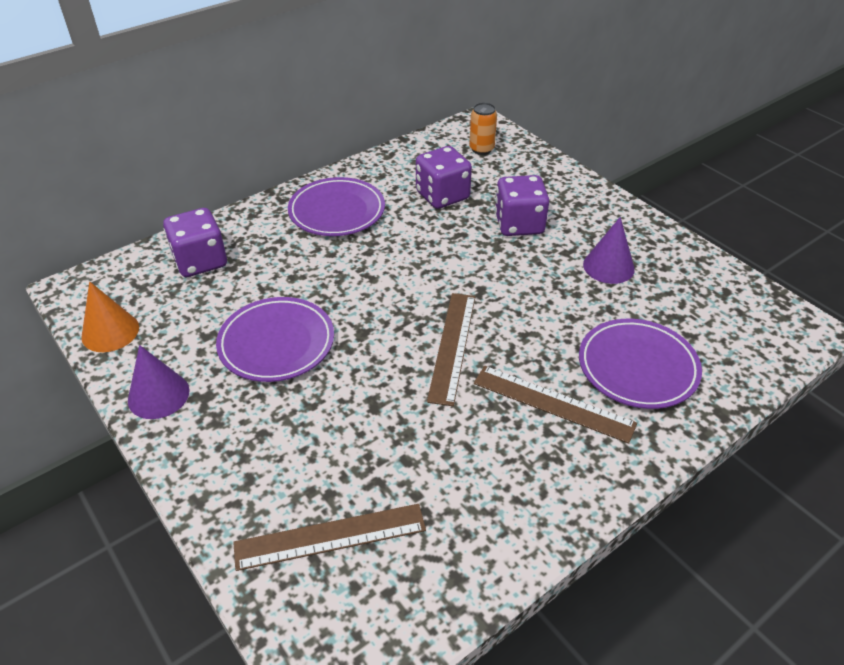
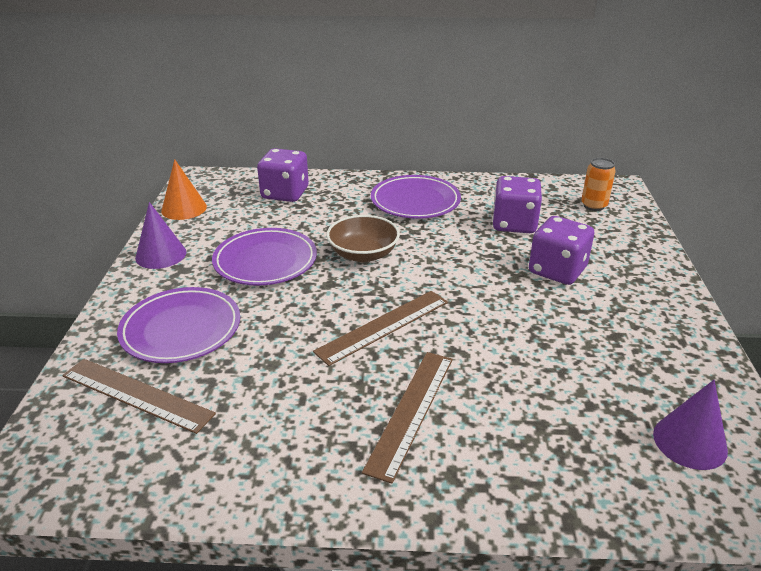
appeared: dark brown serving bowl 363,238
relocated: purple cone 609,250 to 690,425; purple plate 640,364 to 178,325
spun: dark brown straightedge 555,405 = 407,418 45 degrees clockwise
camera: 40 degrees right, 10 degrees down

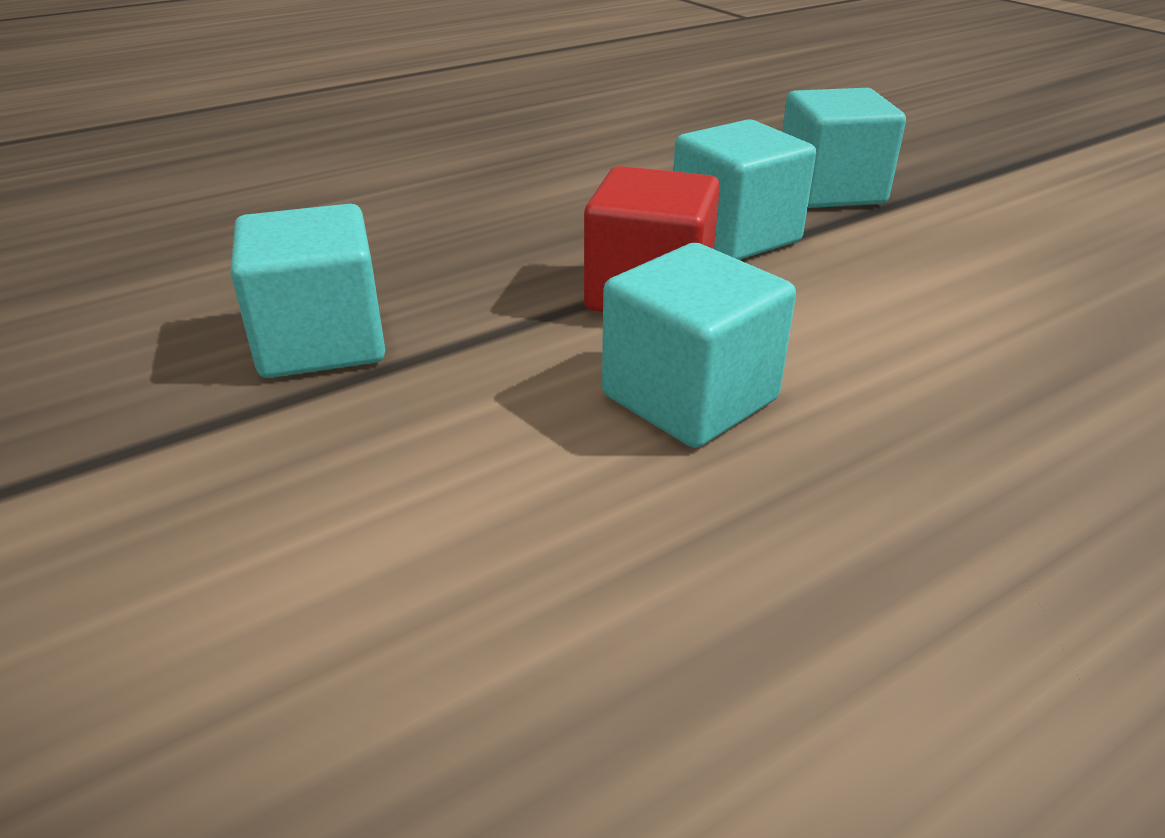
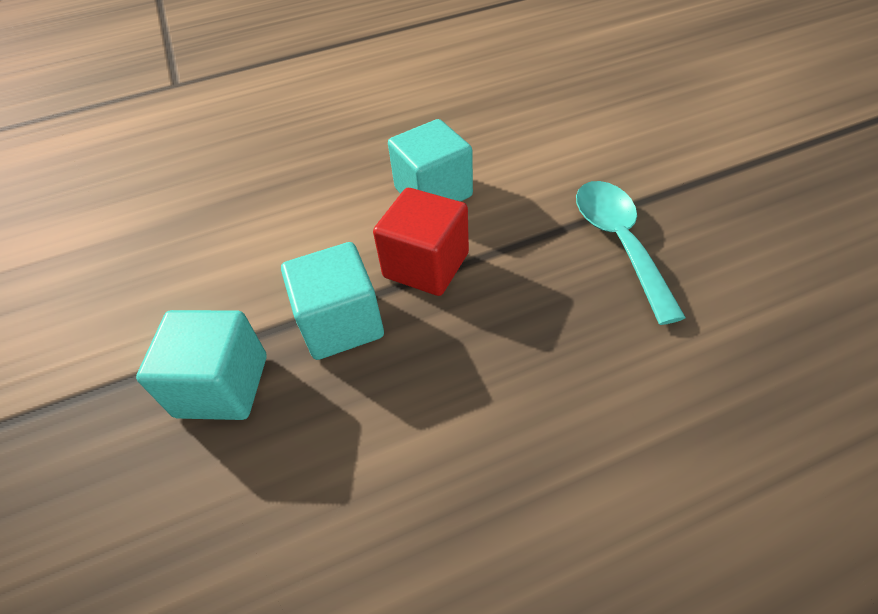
exchanged: aqua block 307,291 to aqua spoon 631,253
camera: 165 degrees left, 15 degrees up

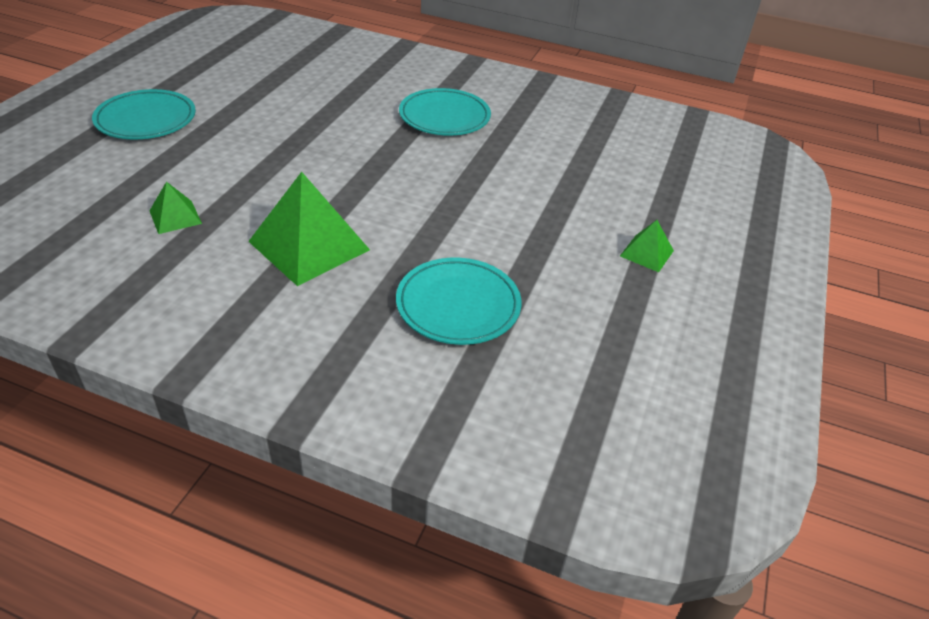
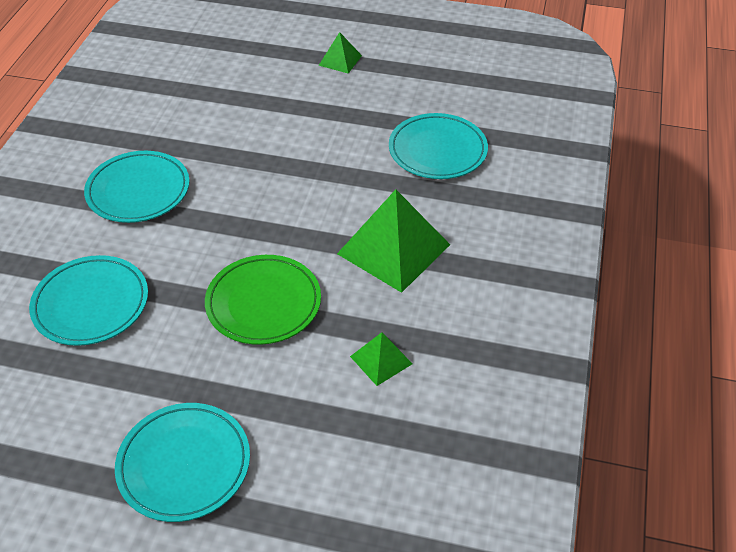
appeared: aqua plate 88,300; leaf-green plate 263,300
camera: 95 degrees left, 5 degrees up

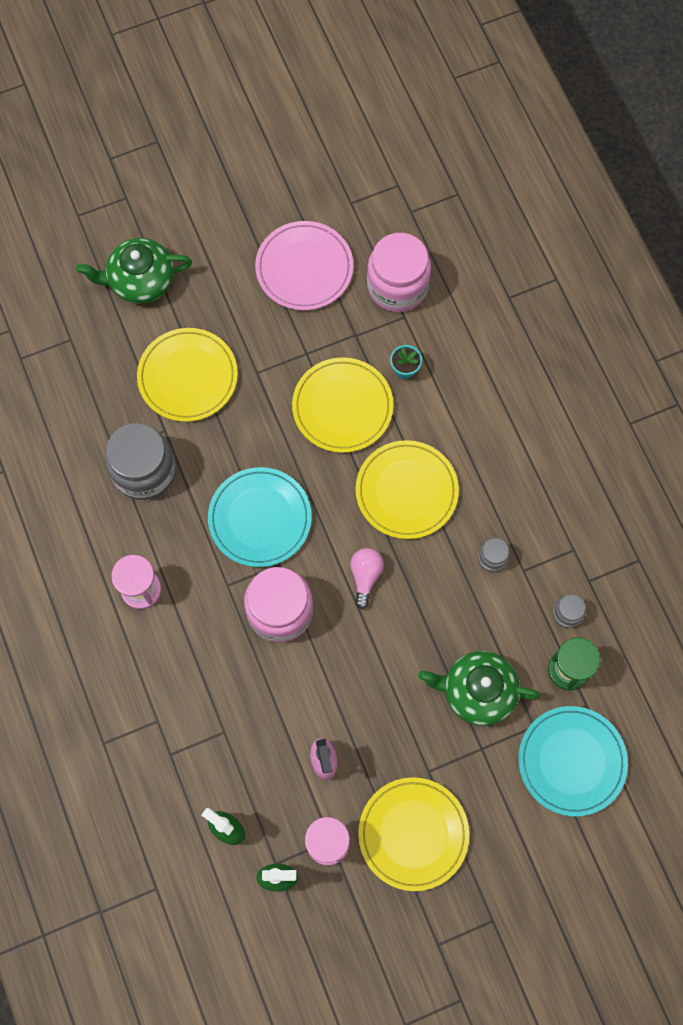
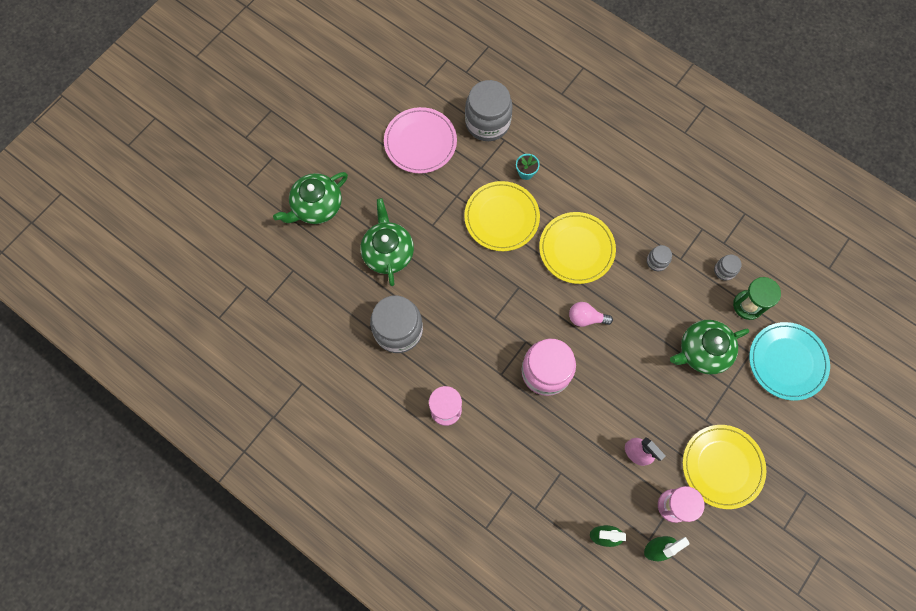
missing: aqua plate 259,517
exchanged: bright yellow plate 187,375 to leaf-green china teapot 387,242
colour: pink preserve jar 399,272 to grey preserve jar 489,110
spun: pink lightbulb 367,578 = 591,314 60 degrees counterclockwise
camera: 30 degrees left, 0 degrees up

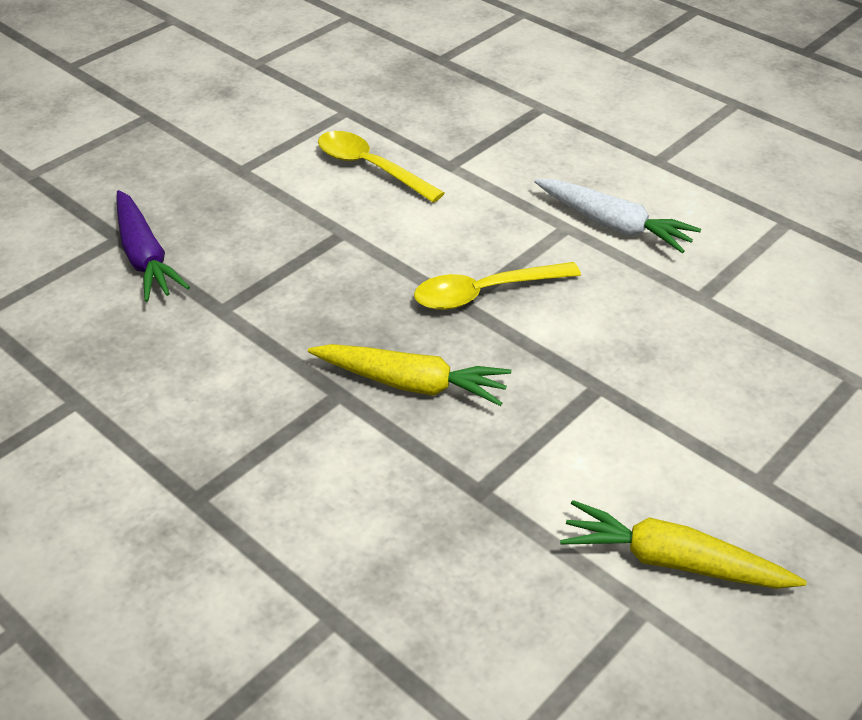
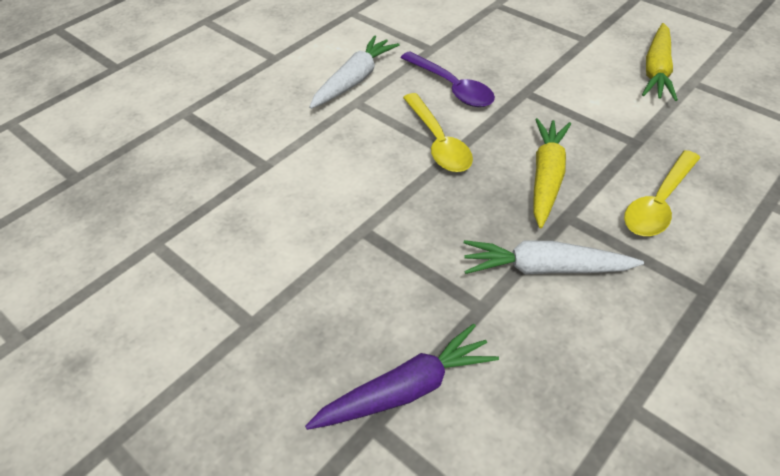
appeared: purple spoon 448,79; snow-white carrot 554,257
relocated: bright yellow spoon 381,167 to 662,193
camera: 90 degrees left, 5 degrees up

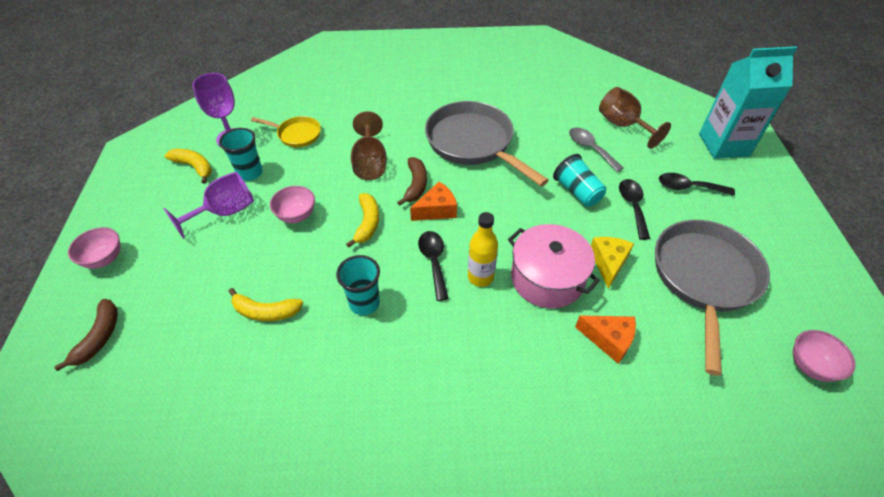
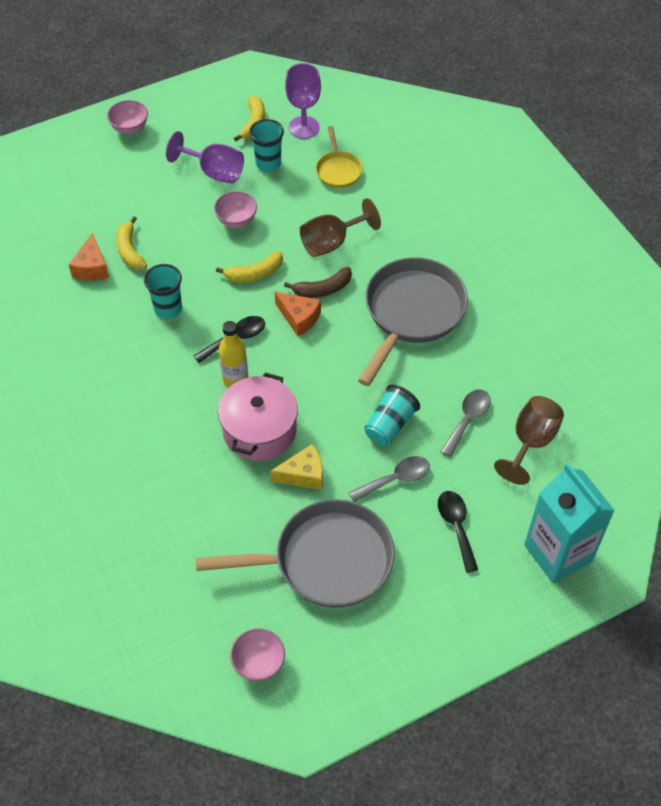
missing: dark brown banana fruit 86,335
relocated: bright orange cheese wedge 605,340 to 89,256
colour: jet-black spoon 634,209 to grey spoon 389,479
camera: 65 degrees right, 5 degrees up

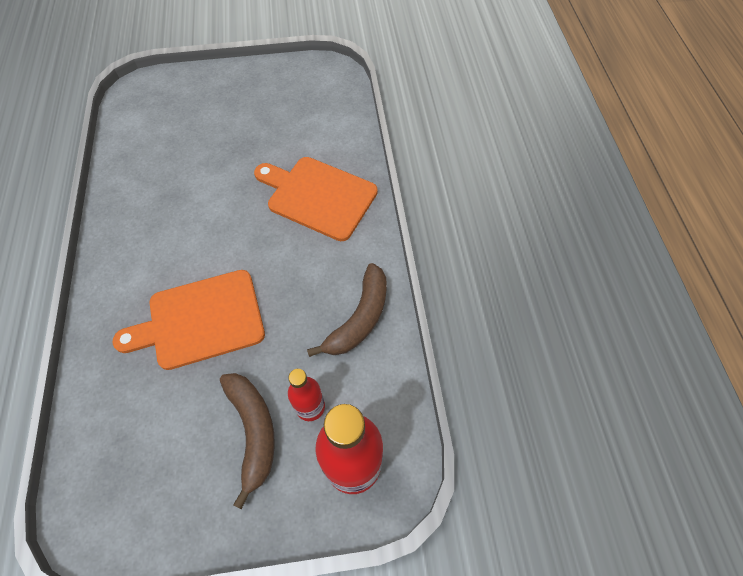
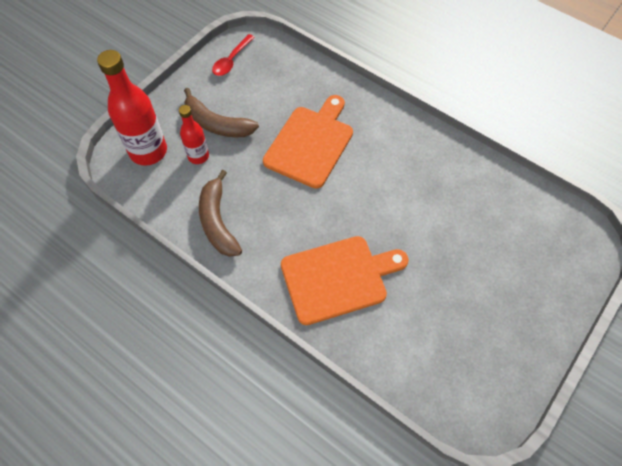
appeared: red spoon 233,55
camera: 135 degrees right, 0 degrees up

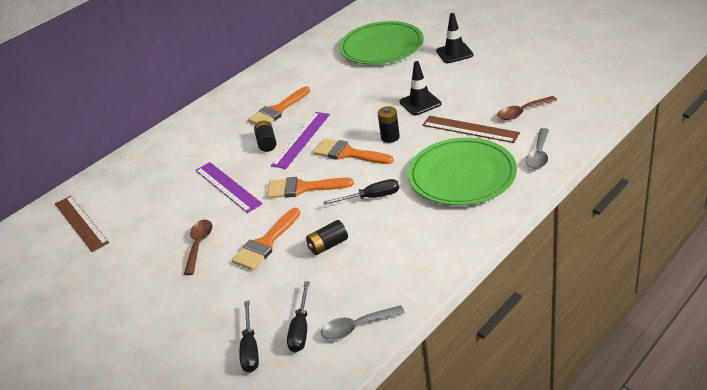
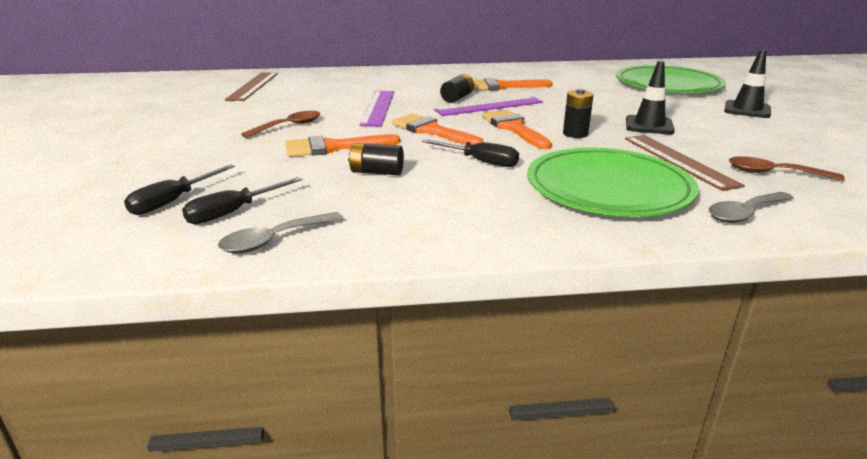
spun: grey spoon 363,322 = 281,232 60 degrees counterclockwise
camera: 35 degrees right, 10 degrees down

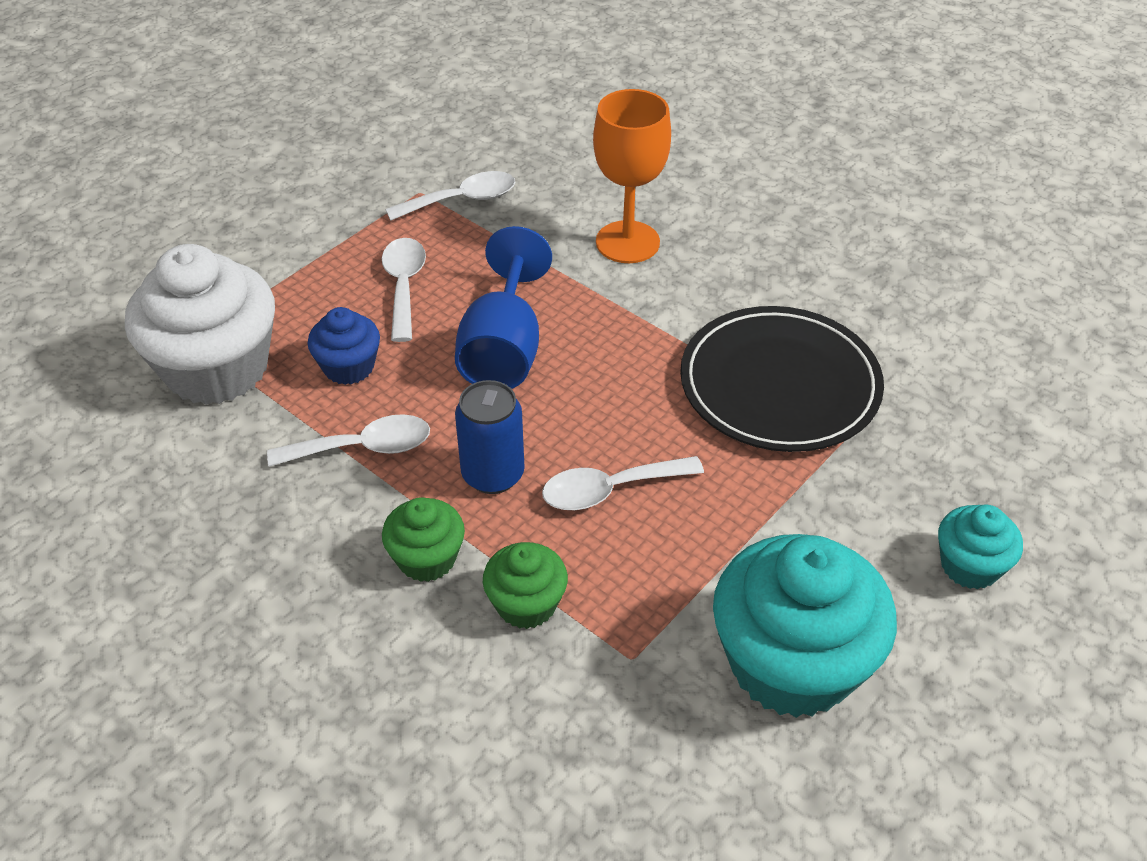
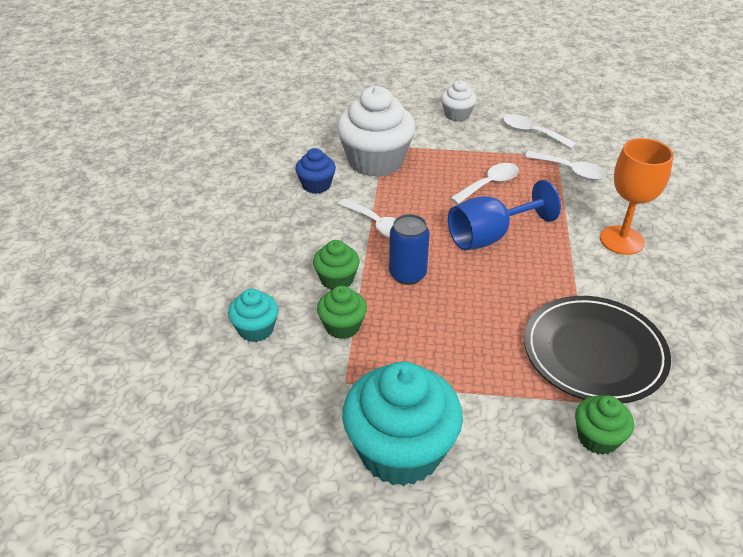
appeared: snow-white muffin 459,101; leaf-green muffin 604,425
relocated: cobalt muffin 344,346 to 315,171; snow-white spoon 623,483 to 539,131; aqua muffin 980,547 to 253,315
camera: 55 degrees right, 5 degrees down

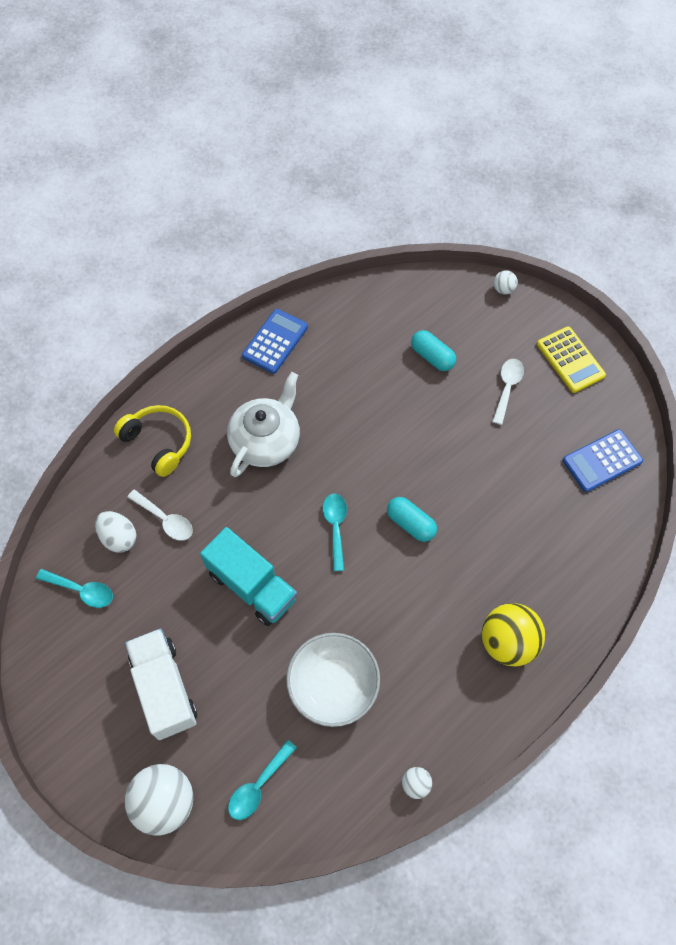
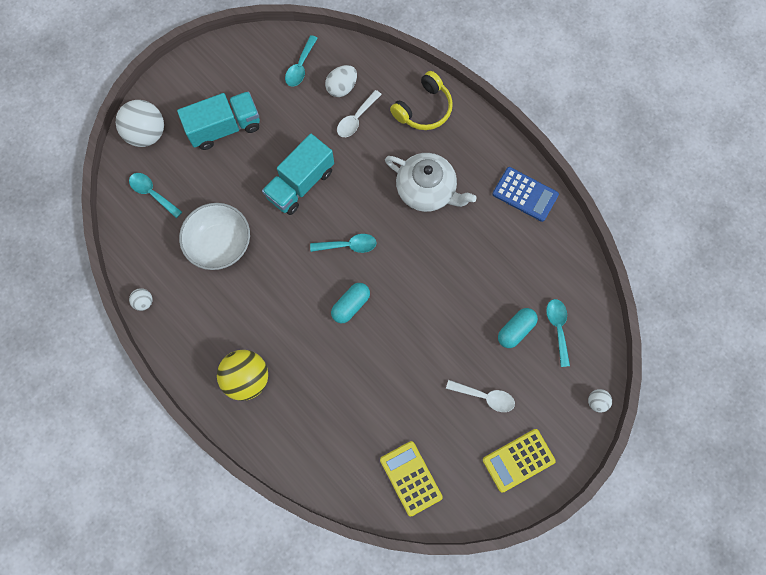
appeared: aqua spoon 558,333
colour: cobalt calculator 603,460 to bright yellow calculator 411,478; snow-white lorry 161,684 to aqua lorry 218,120
camera: 90 degrees right, 10 degrees up

